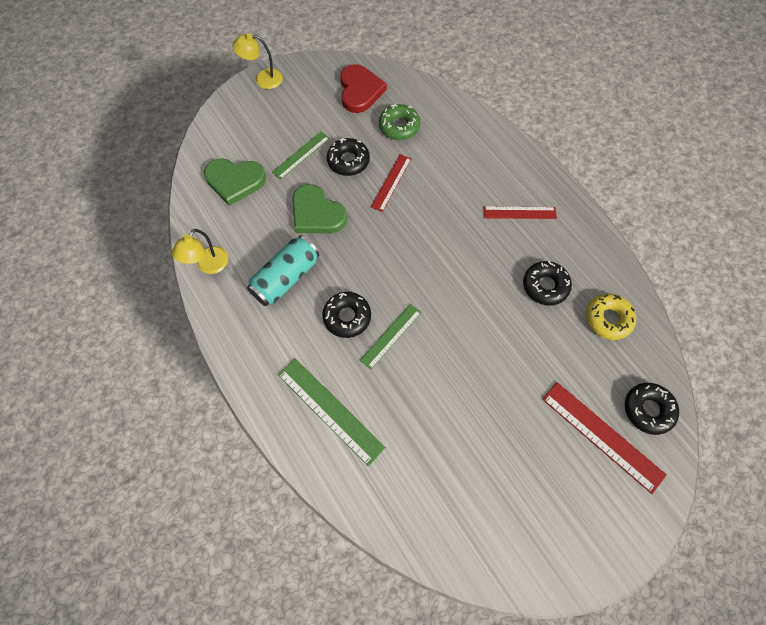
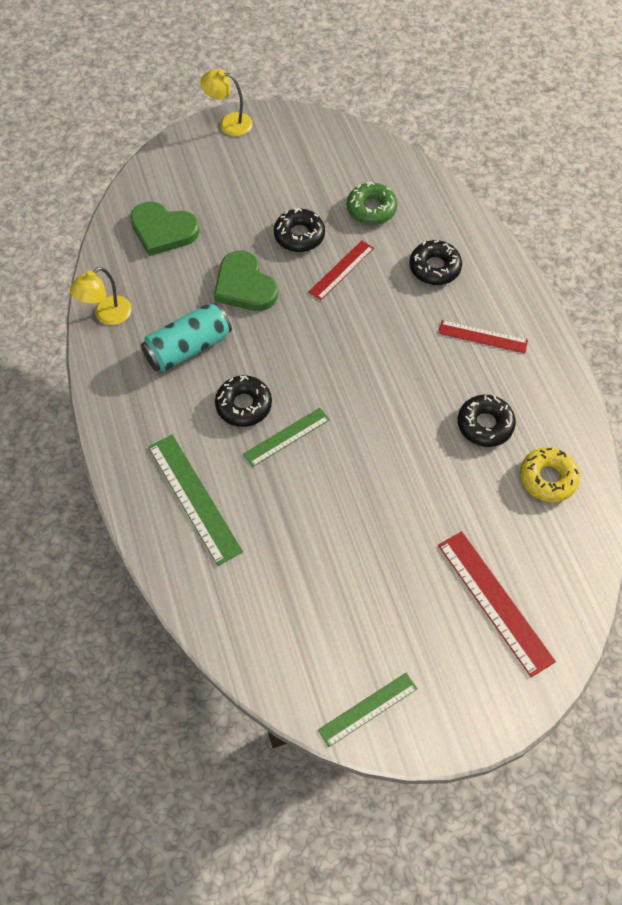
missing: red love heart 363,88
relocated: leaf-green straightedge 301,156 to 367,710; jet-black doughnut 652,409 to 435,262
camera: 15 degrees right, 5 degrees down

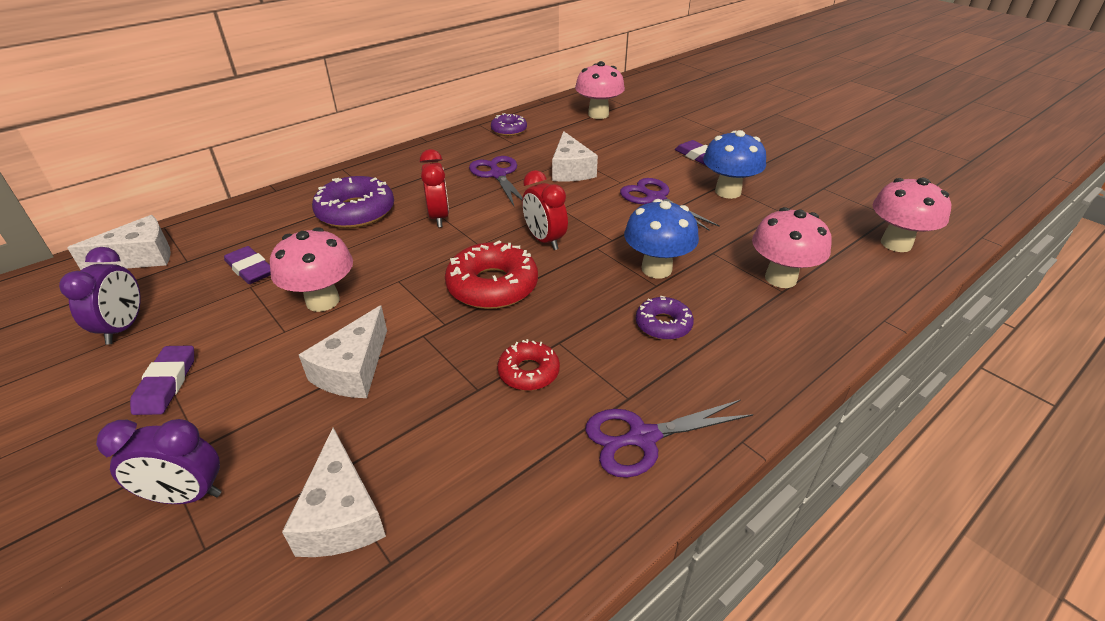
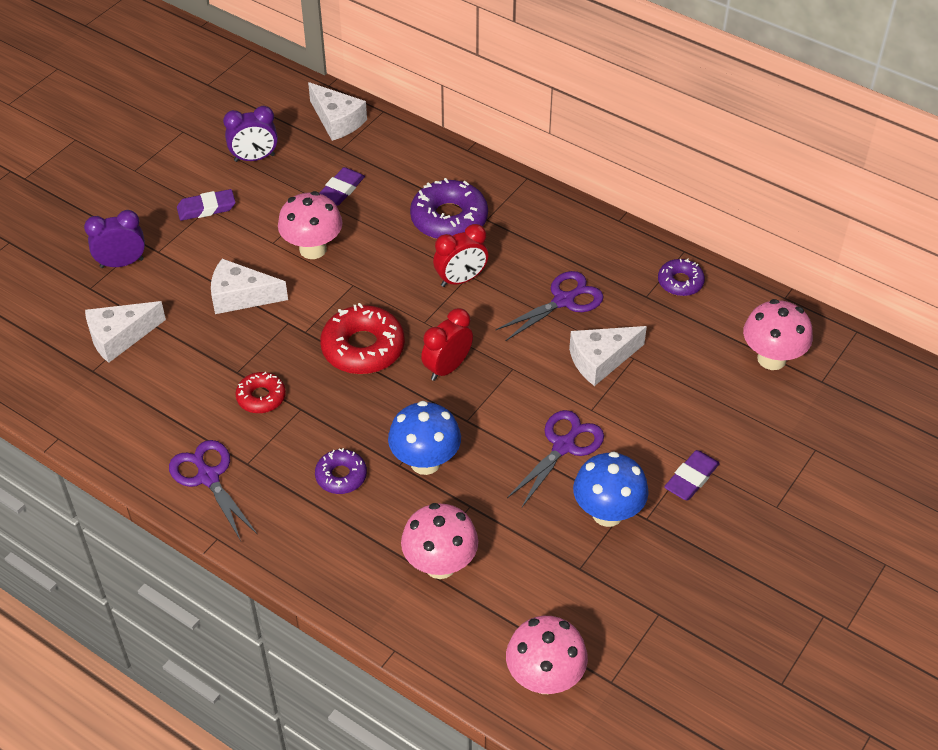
spun: purple bedside clock 159,461 = 114,239 90 degrees clockwise
camera: 75 degrees right, 10 degrees up

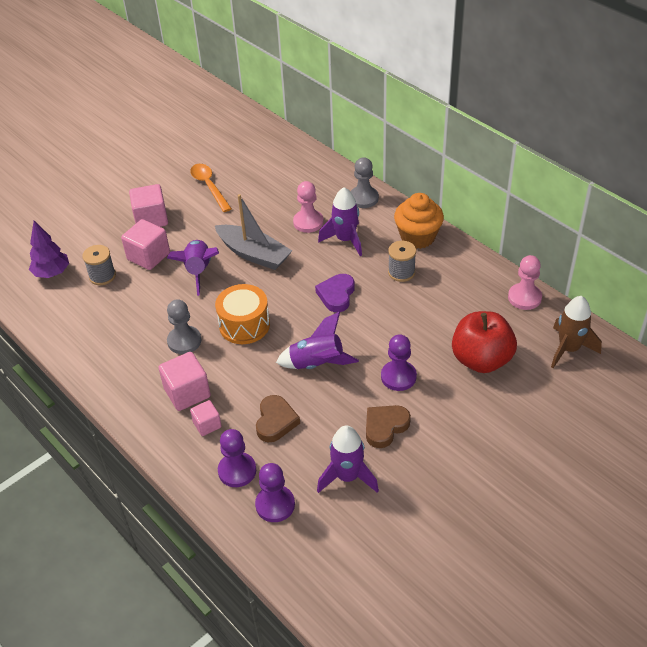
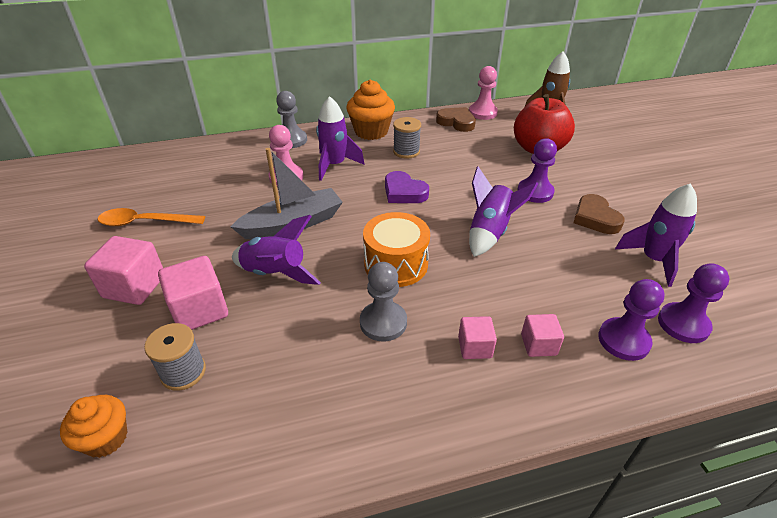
relocated: dark brown love heart 278,418 to 456,119
exchanged: purple tree 49,249 to bright orange muffin 93,426
size: pink block 185,381 = 477,337 x0.59
camera: 65 degrees left, 5 degrees down

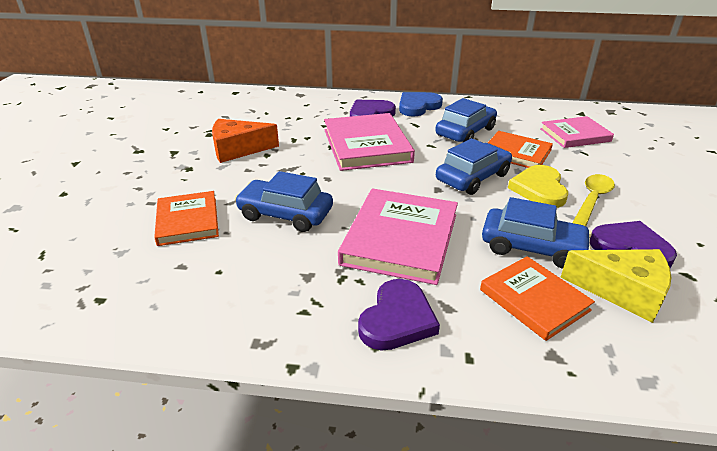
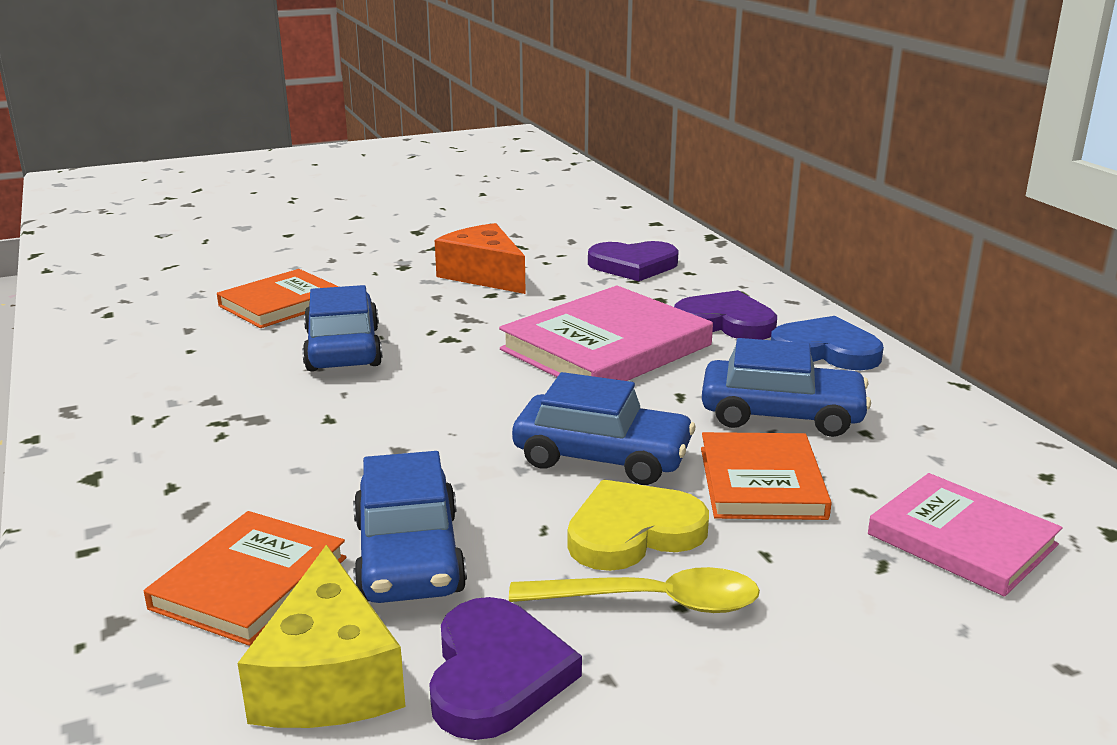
missing: pink book 398,237
relocated: purple love heart 399,315 to 633,261
camera: 60 degrees right, 10 degrees down

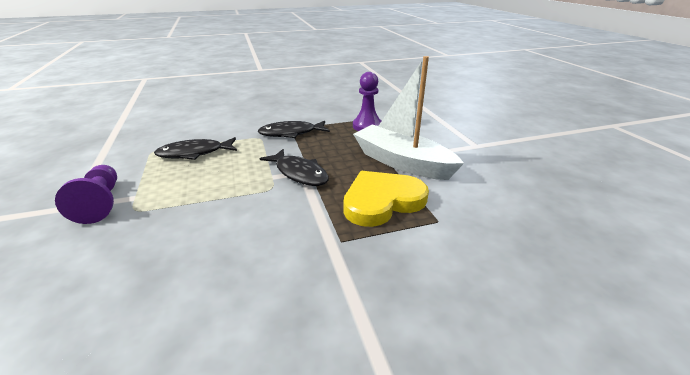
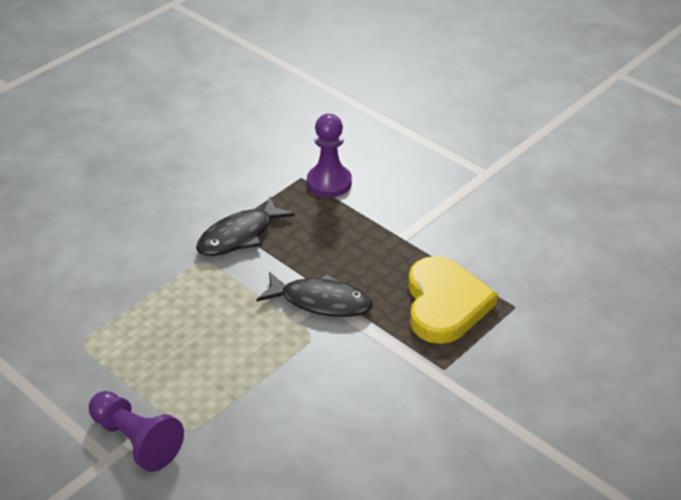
missing: snow-white boat 408,118; jet-black fish figure 195,148
spun: bright yellow love heart 386,199 = 453,300 150 degrees clockwise
camera: 30 degrees left, 10 degrees up

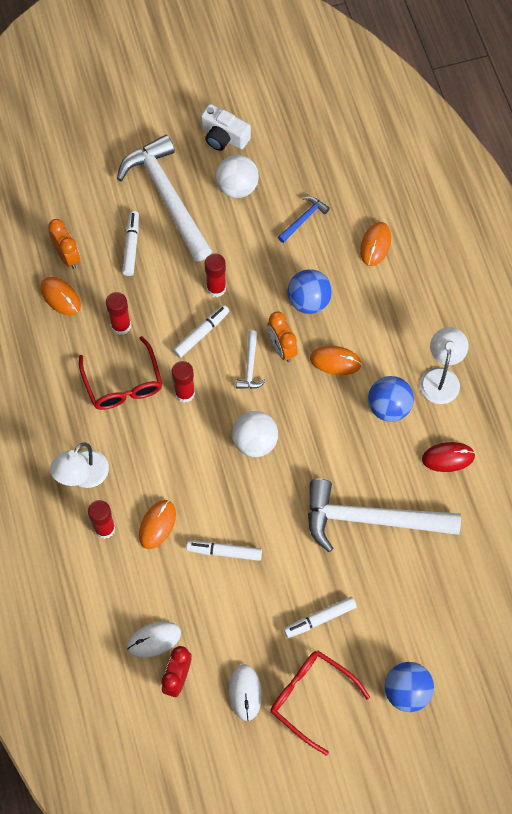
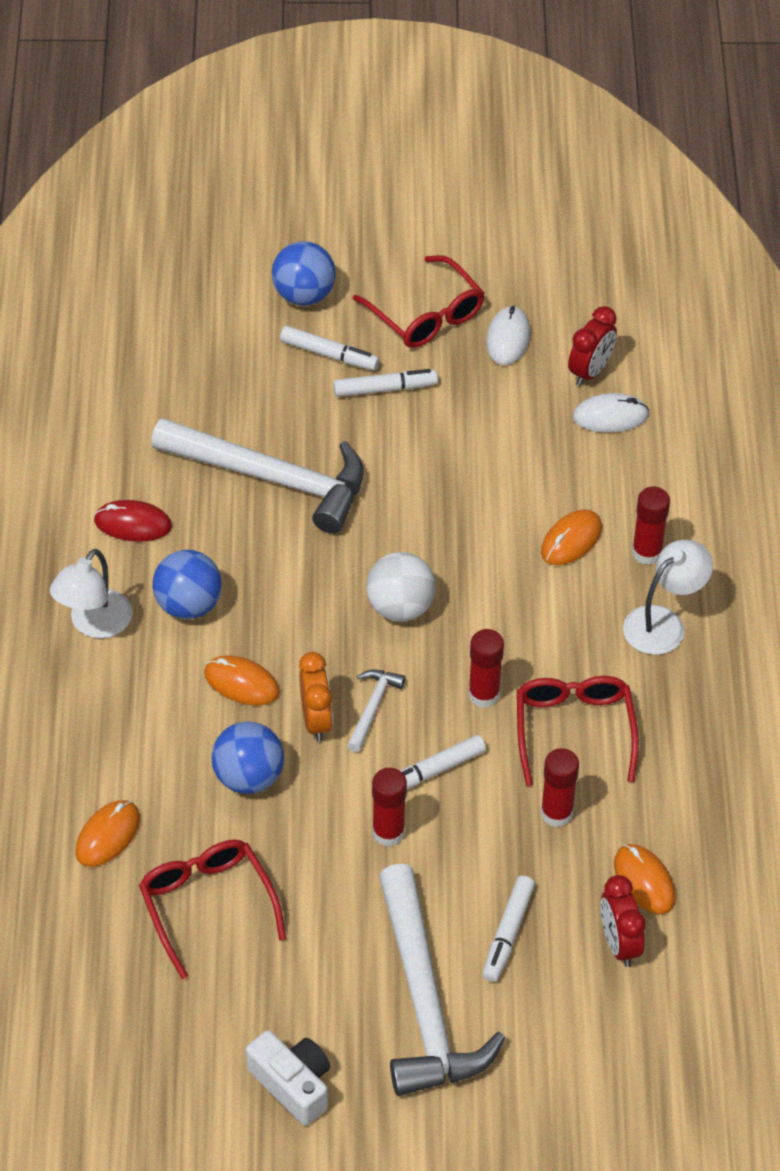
missing: snow-white sphere 237,176
relocated: snow-white marker 224,551 to 329,348
exchanged: cobalt claw hammer 304,220 to red spectacles 212,909
colour: bright orange bedside clock 64,244 to red bedside clock 623,921
camera: 165 degrees left, 15 degrees down

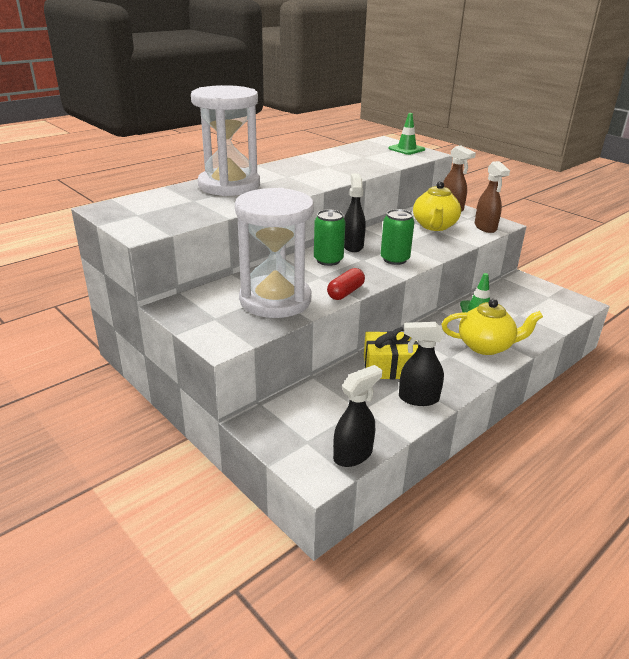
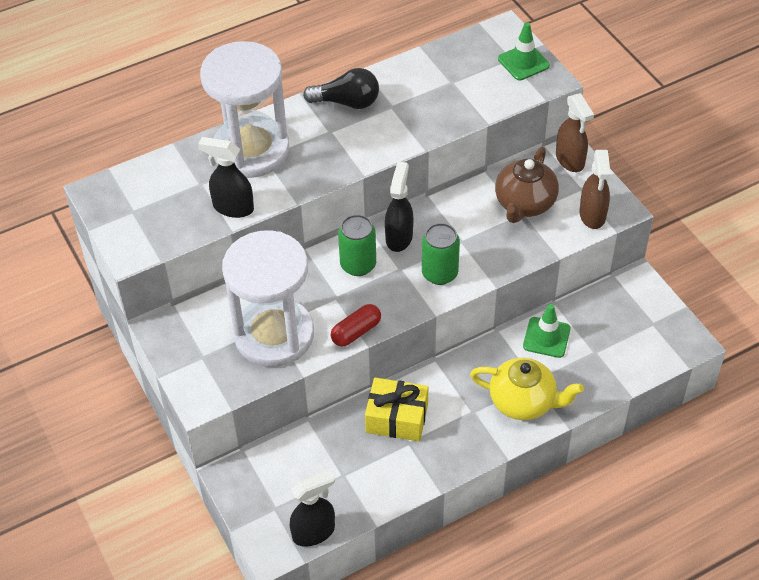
appeared: jet-black lightbulb 341,88
relocated: jet-black sprayer 421,364 to 226,177
colour: bright yellow china teapot 437,206 to dark brown china teapot 527,185
camera: 15 degrees right, 20 degrees up

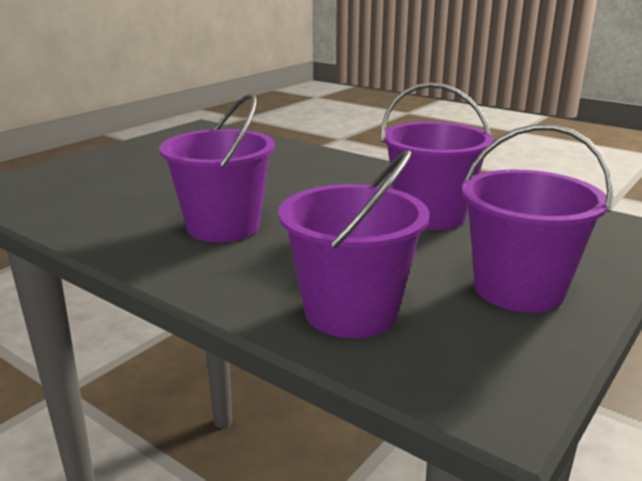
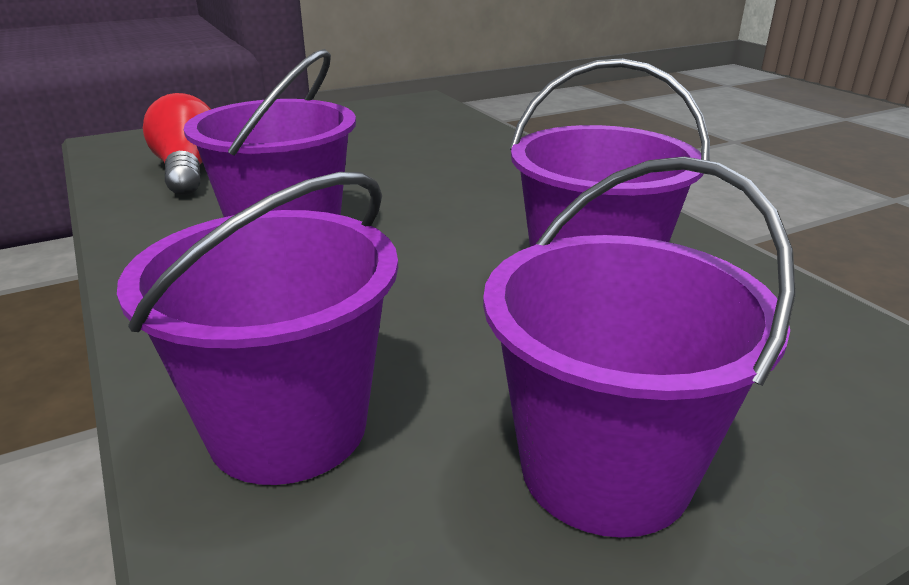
appeared: red lightbulb 177,144
camera: 25 degrees right, 5 degrees up

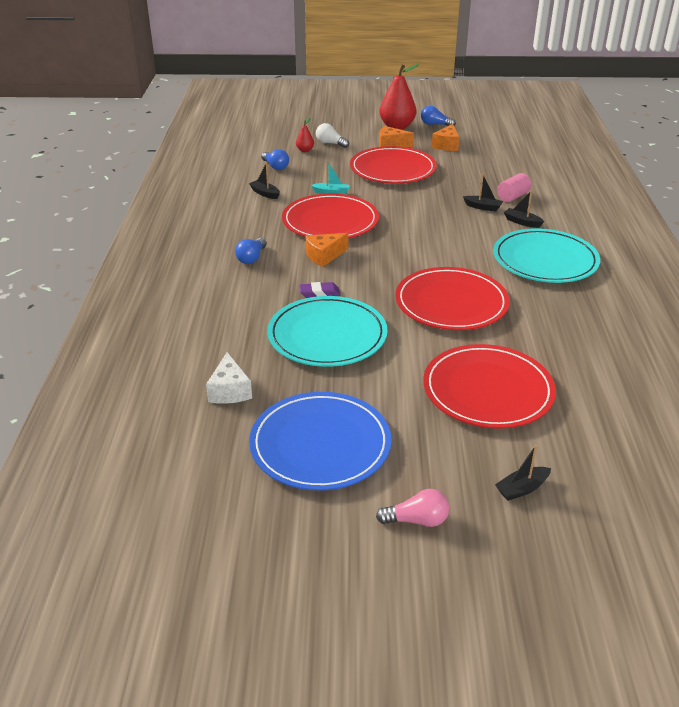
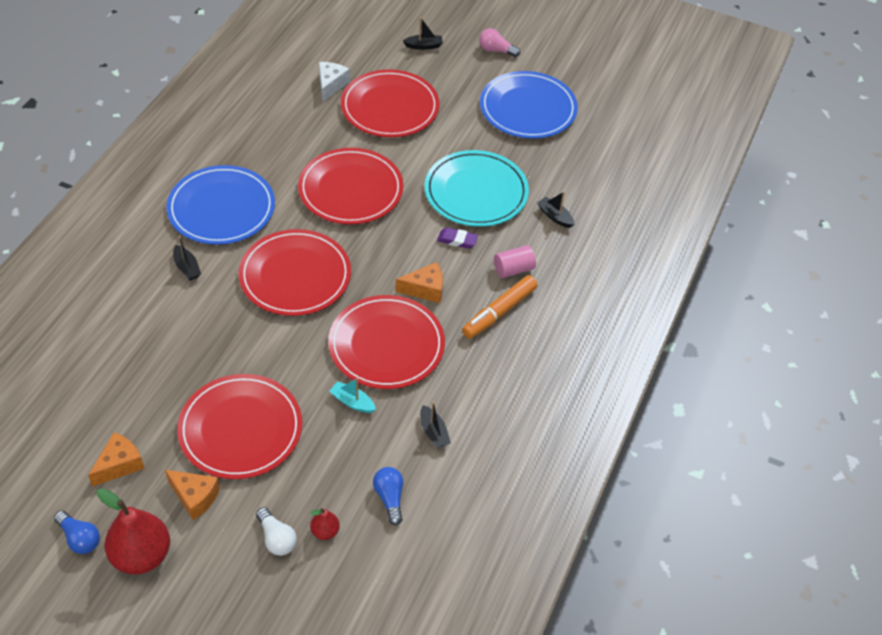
appeared: red plate 295,272
relocated: pink cylinder shape 514,187 to 515,261; jet-black boat 483,192 to 555,209; snow-white cheese wedge 229,378 to 334,82
exchanged: cobalt lightbulb 251,251 to bright orange marker 500,307
colour: aqua plate 546,255 to cobalt plate 220,205
camera: 160 degrees left, 15 degrees up

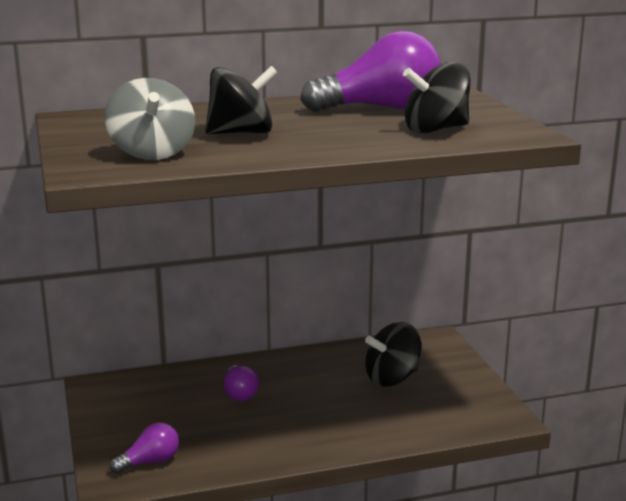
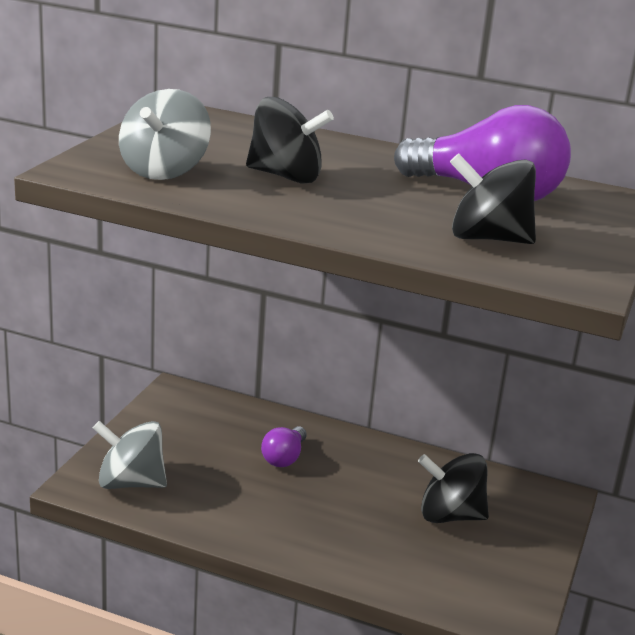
exchanged: purple lightbulb 144,448 to grey toy top 130,455
camera: 35 degrees right, 5 degrees up

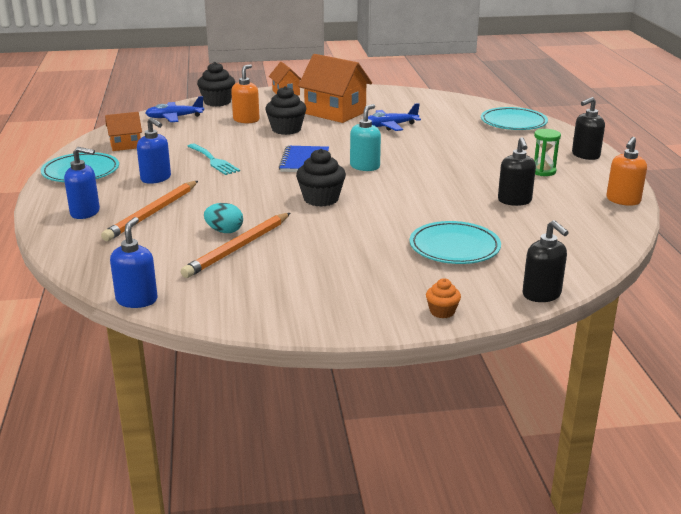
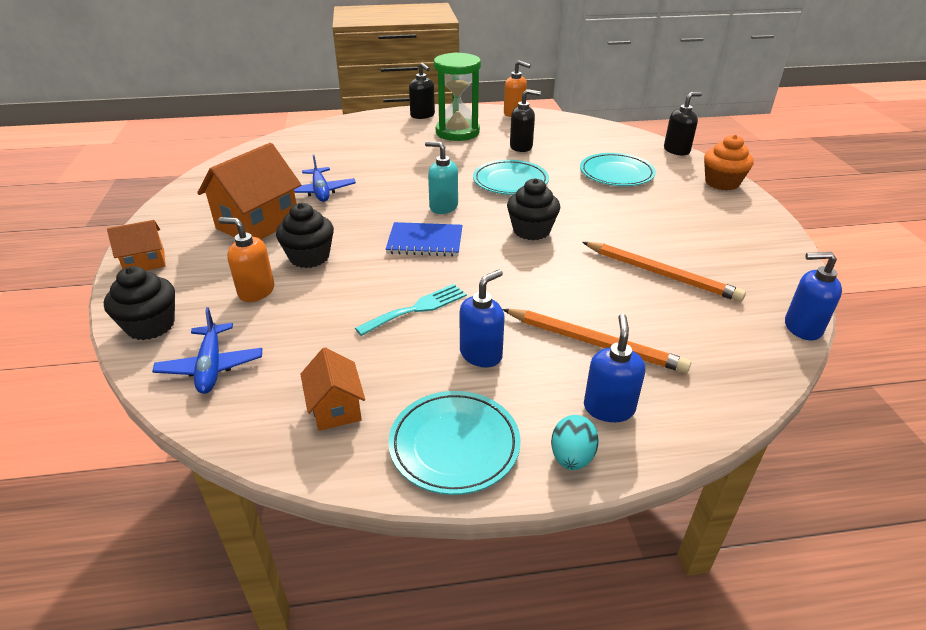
relocated: aqua plate 514,118 to 511,177; aqua egg shape 223,218 to 575,442
size: leaf-green hourglass 547,152 = 457,96 x2.01; bright orange muffin 443,298 = 729,162 x1.79
camera: 90 degrees left, 10 degrees up

